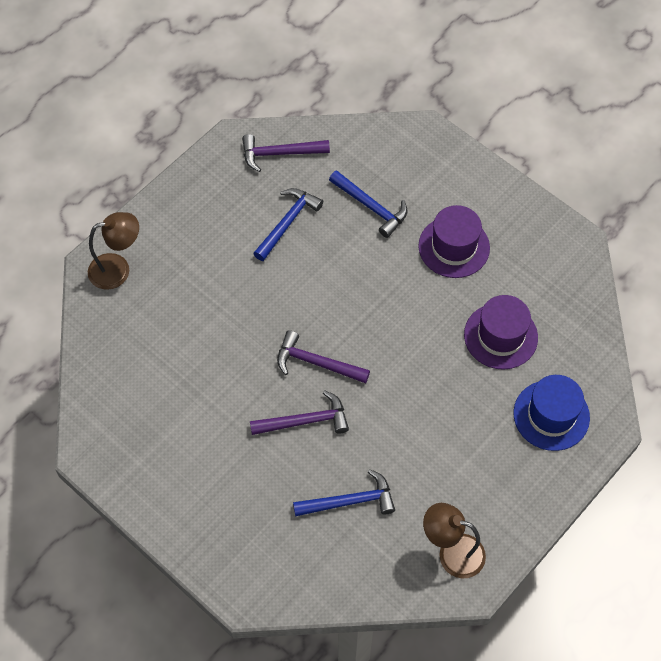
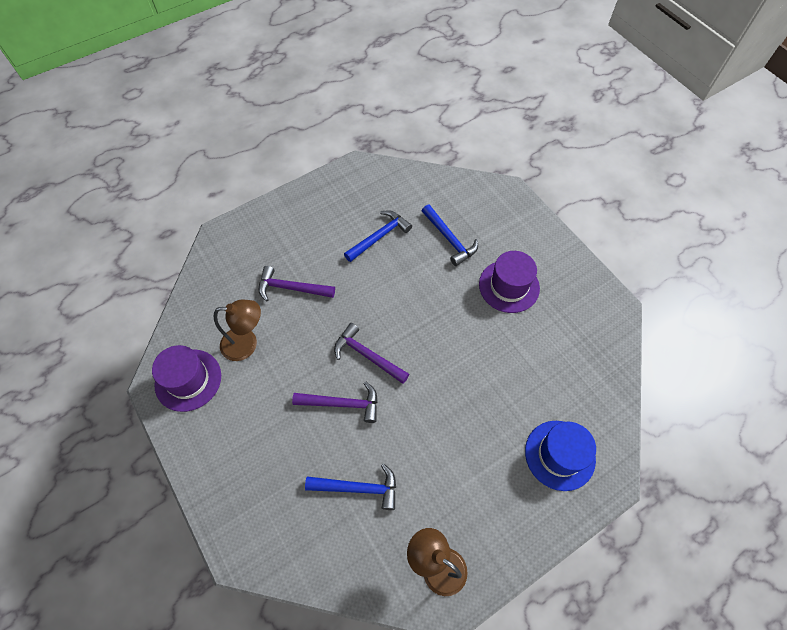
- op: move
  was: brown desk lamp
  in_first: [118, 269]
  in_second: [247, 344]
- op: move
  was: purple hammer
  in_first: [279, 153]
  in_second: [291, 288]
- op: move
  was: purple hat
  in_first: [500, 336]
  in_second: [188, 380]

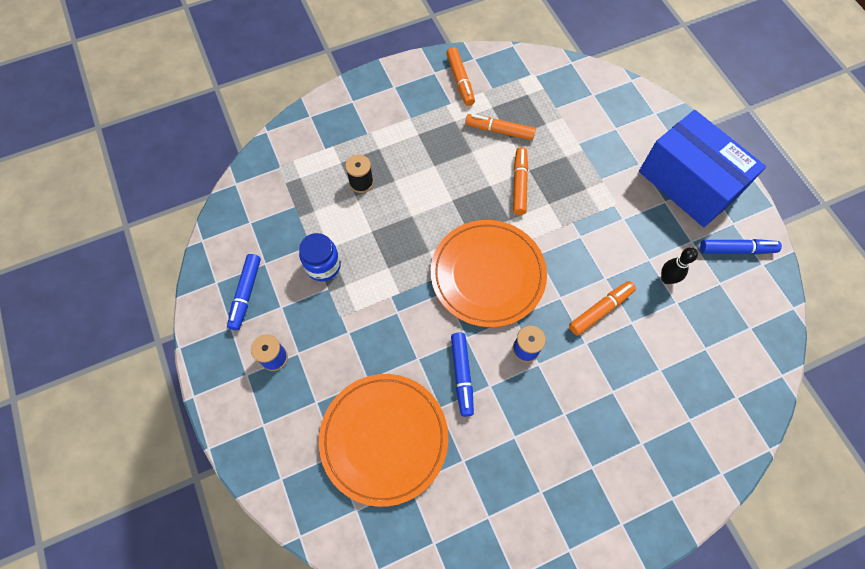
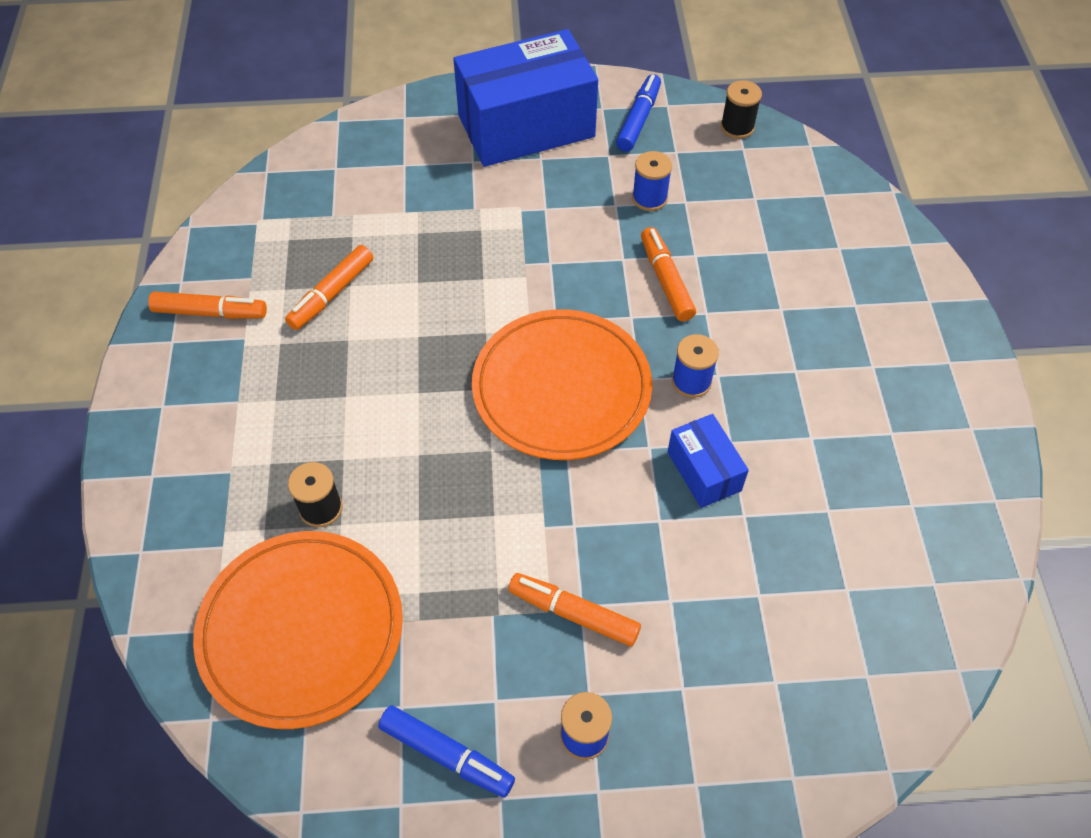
- op: delete
  was: cobalt jam jar
  in_first: [323, 266]
- op: insert
  now: ebony reel of thread
  in_second: [737, 127]
- op: move
  was: bright orange plate
  in_first: [384, 438]
  in_second: [301, 630]
- op: move
  was: bright orange felt pen
  in_first: [519, 184]
  in_second: [573, 613]
- op: replace
  was: cobalt felt pen
  now: cobalt parcel
  in_first: [462, 375]
  in_second: [704, 471]
- op: replace
  was: ebony bowling pin
  now: cobalt reel of thread
  in_first: [666, 279]
  in_second: [649, 198]

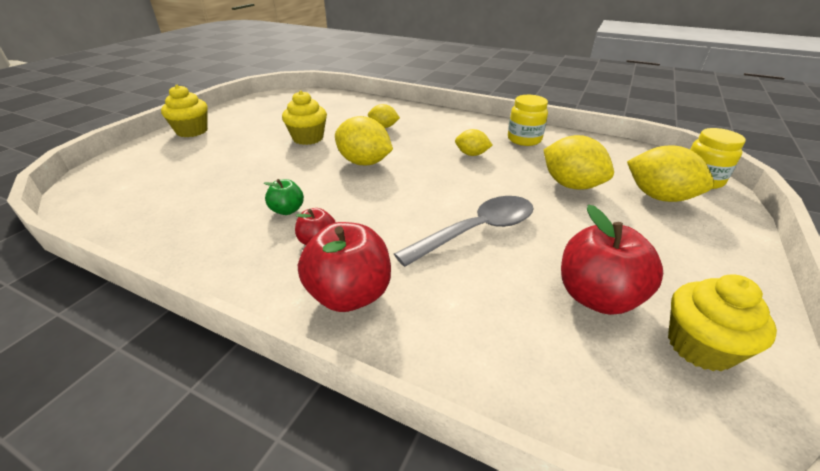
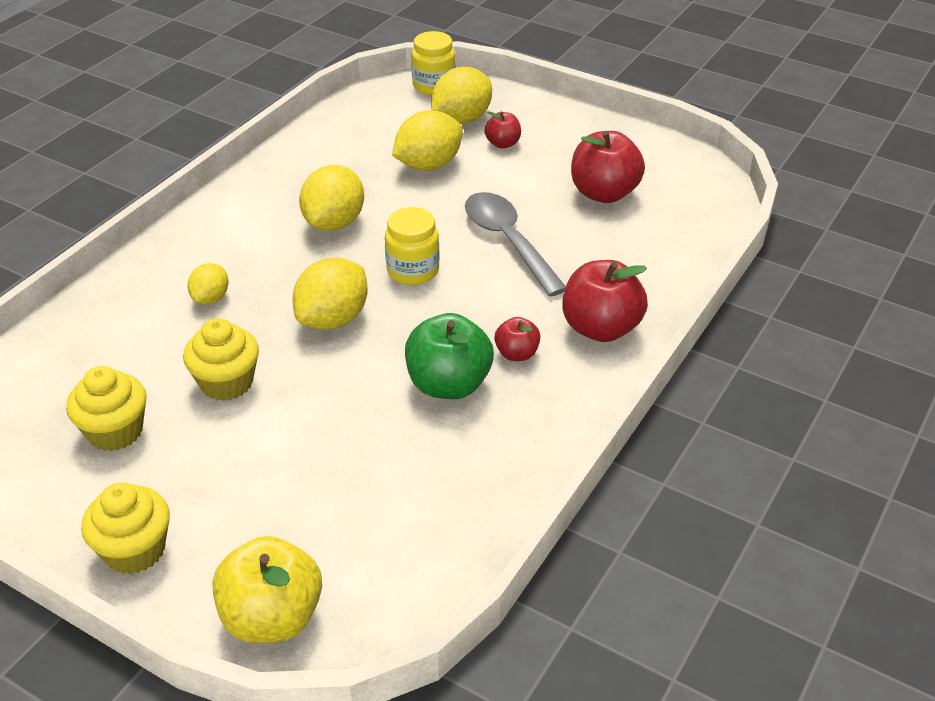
- op: insert
  now: golden toy apple
  in_second: [272, 617]
- op: insert
  now: crimson toy apple
  in_second: [503, 144]
- op: move
  was: golden jam jar
  in_first: [524, 139]
  in_second: [413, 271]
- op: move
  was: golden muffin
  in_first: [700, 346]
  in_second: [115, 431]
- op: resize
  was: leaf-green toy apple
  in_first: [287, 210]
  in_second: [448, 384]
  ratio: 1.87
- op: resize
  was: golden toy lemon
  in_first: [471, 154]
  in_second: [334, 223]
  ratio: 1.74

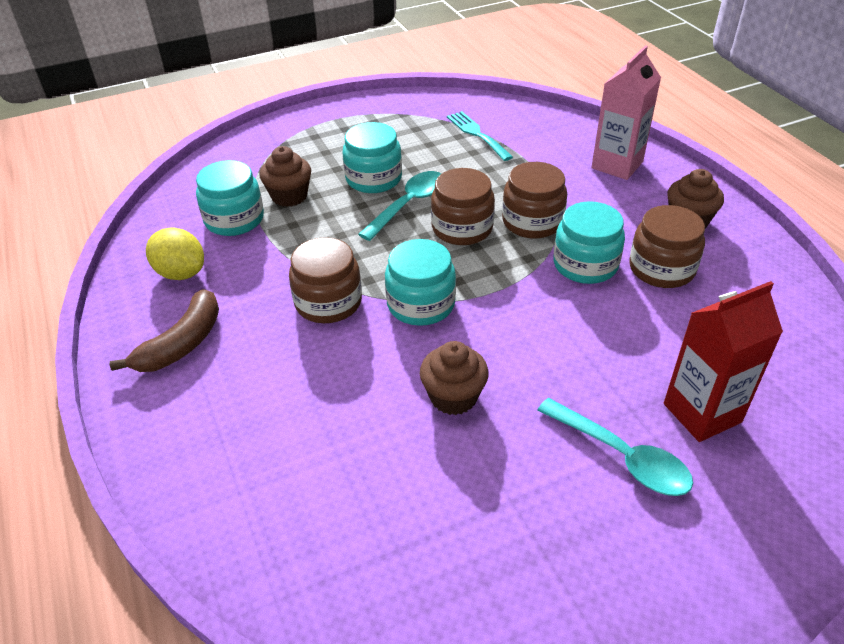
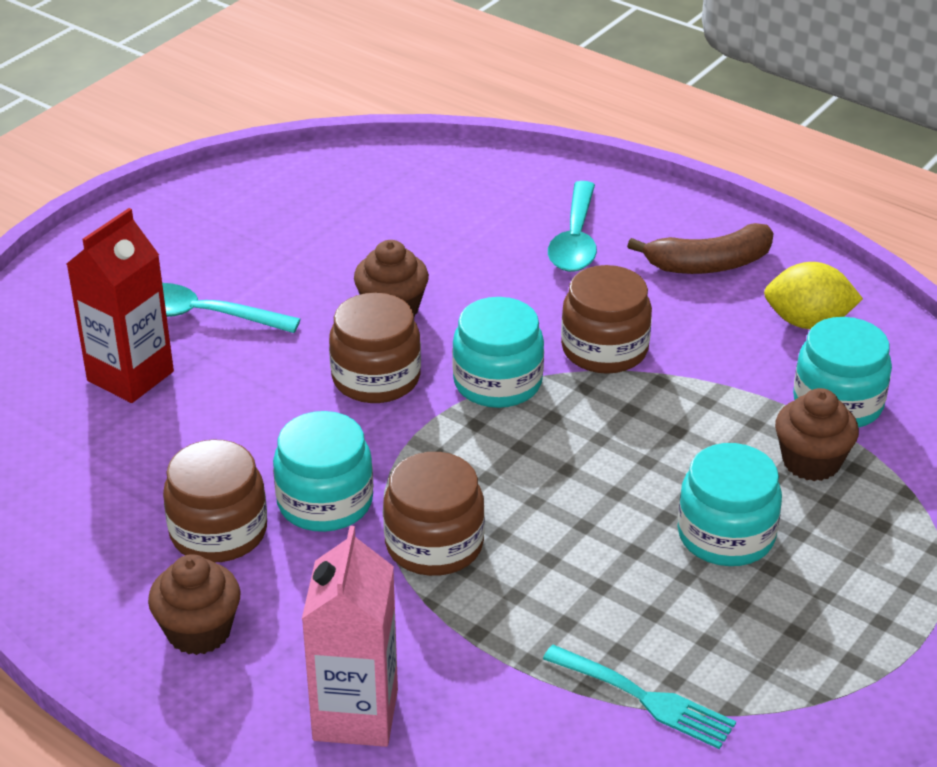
- op: move
  was: teal teaspoon
  in_first: [408, 204]
  in_second: [575, 240]
- op: move
  was: brown jam jar
  in_first: [462, 228]
  in_second: [376, 378]
- op: rotate
  was: brown banana fruit
  in_first: [182, 343]
  in_second: [709, 264]
  clockwise: -105

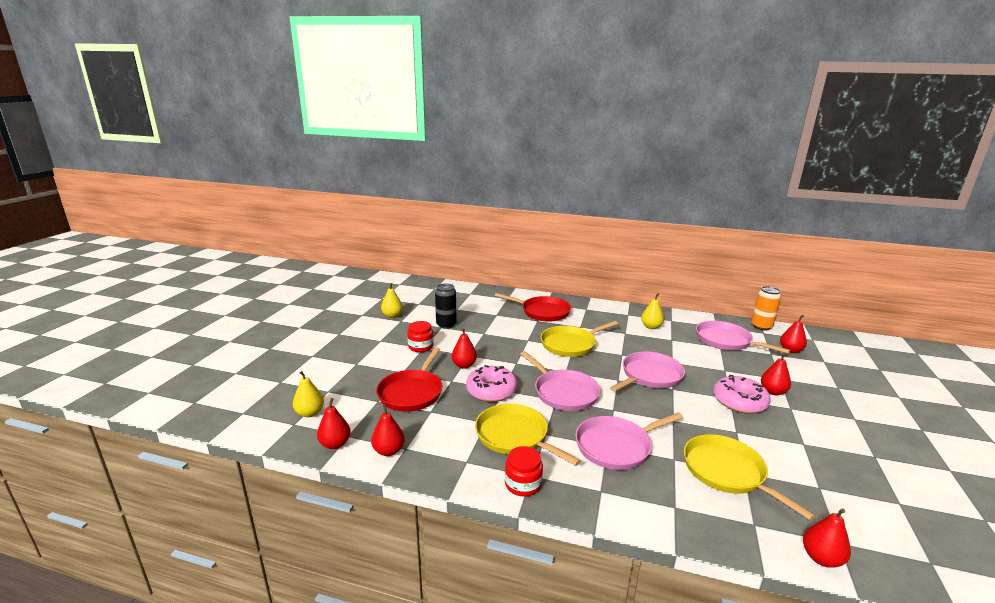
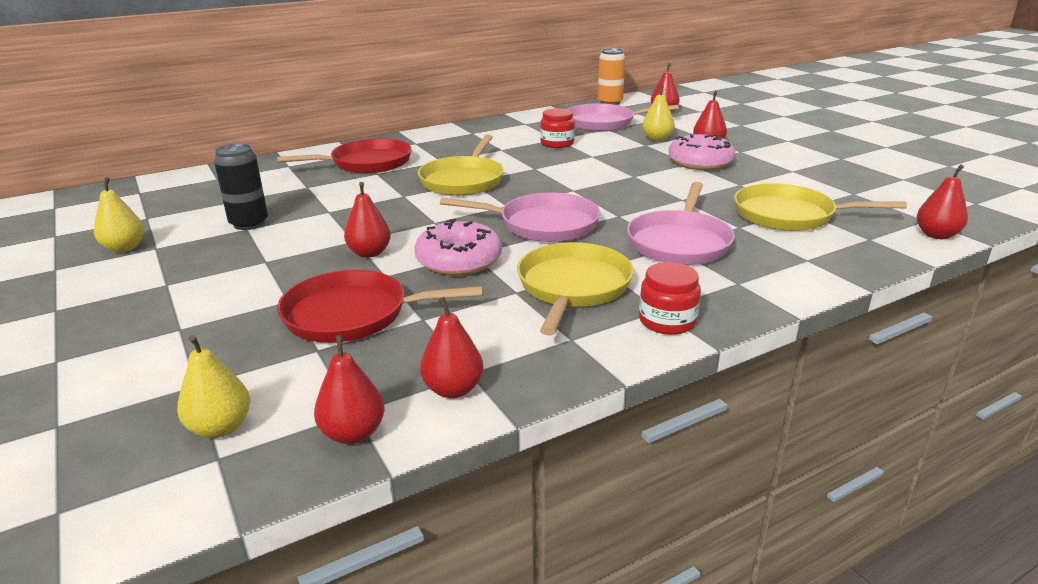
- op: delete
  was: rosy pan
  in_first: [649, 376]
- op: move
  was: crimson jam jar
  in_first: [420, 346]
  in_second: [557, 143]
- op: move
  was: golden pear fruit
  in_first: [651, 327]
  in_second: [657, 139]
- op: rotate
  was: crimson pan
  in_first: [412, 392]
  in_second: [352, 314]
  clockwise: 120
- op: rotate
  was: golden pan
  in_first: [514, 436]
  in_second: [573, 287]
  clockwise: 105

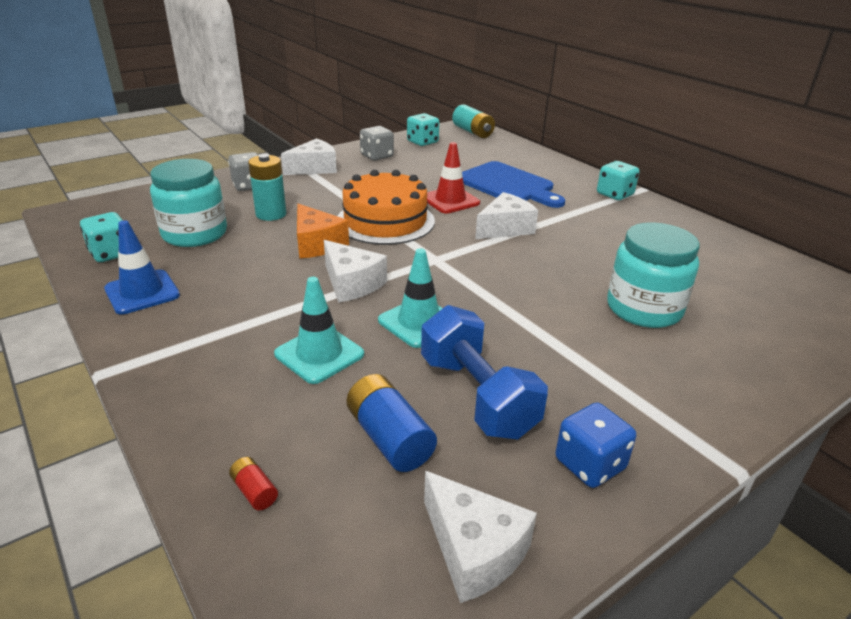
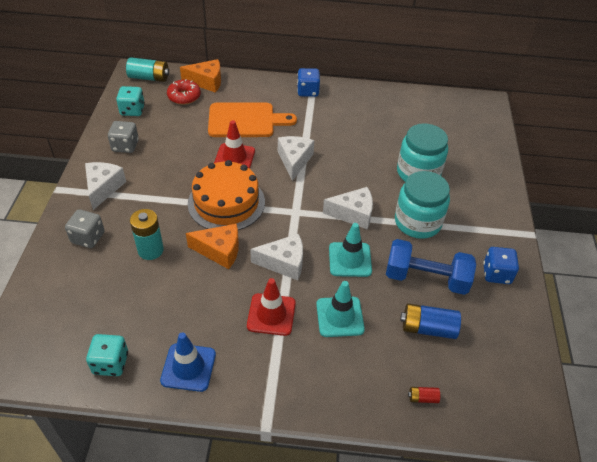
- op: insert
  now: crimson doughnut
  in_second: [184, 96]
- op: insert
  now: bright orange piece of cheese
  in_second: [206, 82]
- op: insert
  now: crimson road cone
  in_second: [271, 314]
- op: move
  was: teal jam jar
  in_first: [195, 234]
  in_second: [417, 222]
- op: move
  was: white piece of cheese
  in_first: [474, 550]
  in_second: [353, 214]
- op: recolor
  was: cobalt bread board
  now: bright orange bread board
  in_first: [508, 185]
  in_second: [245, 120]
- op: recolor
  was: teal dice
  now: cobalt dice
  in_first: [615, 194]
  in_second: [308, 91]

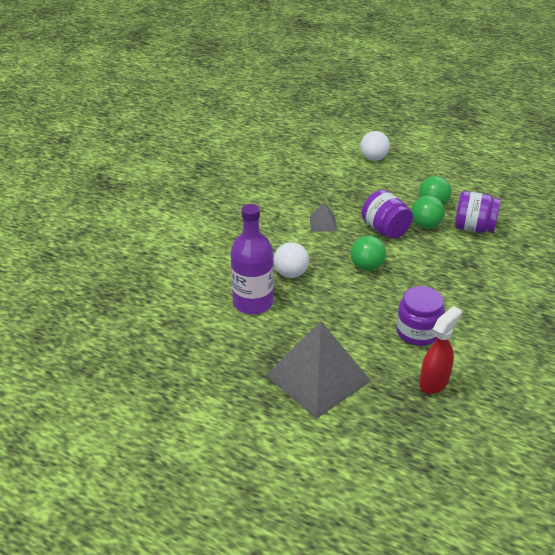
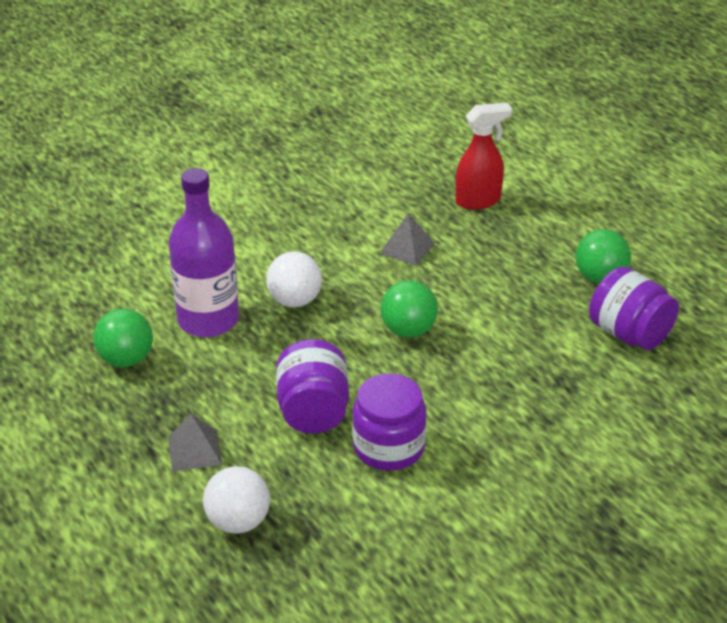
- op: move
  was: white play ball
  in_first: [373, 158]
  in_second: [238, 521]
- op: move
  was: purple jam jar
  in_first: [385, 230]
  in_second: [313, 411]
- op: move
  was: leaf-green play ball
  in_first: [425, 225]
  in_second: [126, 359]
- op: move
  was: crimson spray bottle
  in_first: [434, 382]
  in_second: [478, 201]
- op: resize
  was: gray pyramid
  in_first: [318, 378]
  in_second: [195, 450]
  ratio: 0.43

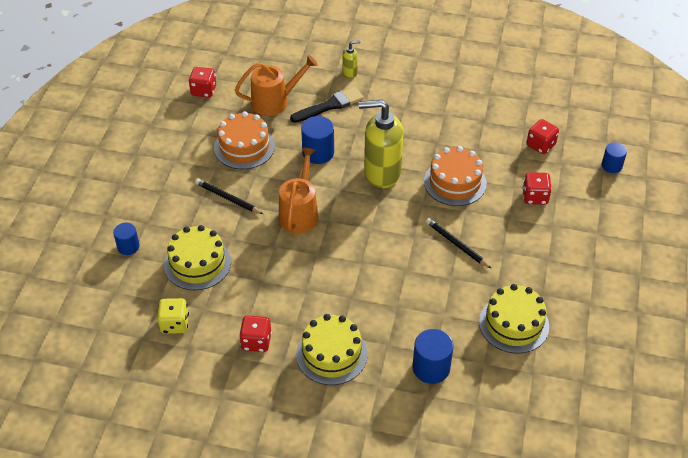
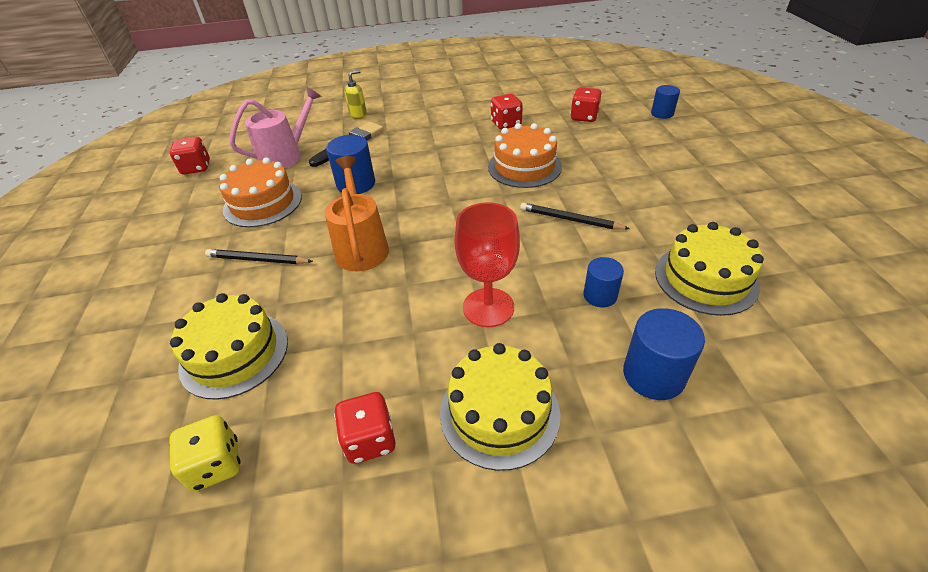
- op: delete
  was: golden soap dispenser
  in_first: [381, 173]
- op: insert
  now: crimson goblet
  in_second: [488, 307]
- op: move
  was: cobalt cylinder shape
  in_first: [128, 246]
  in_second: [600, 295]
- op: move
  was: crimson dice
  in_first: [535, 197]
  in_second: [506, 124]
- op: recolor
  was: bright orange watering can
  now: rosy watering can
  in_first: [274, 102]
  in_second: [285, 156]

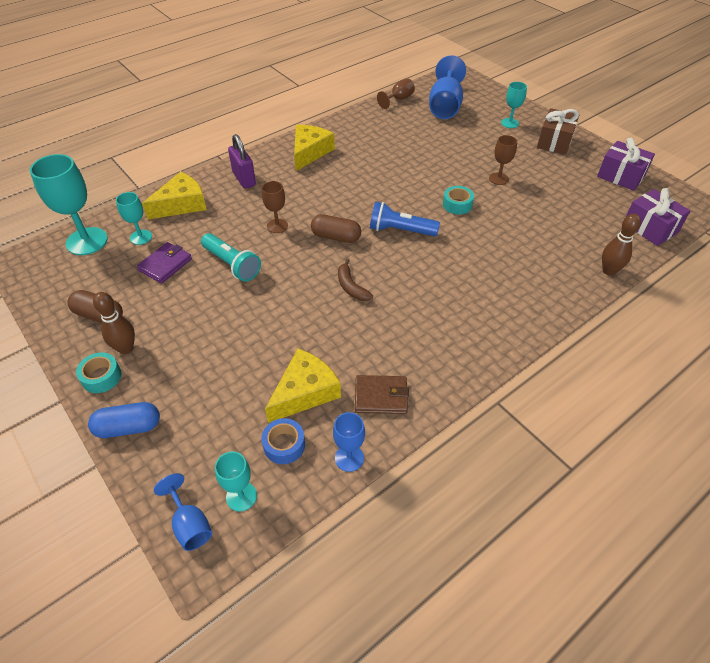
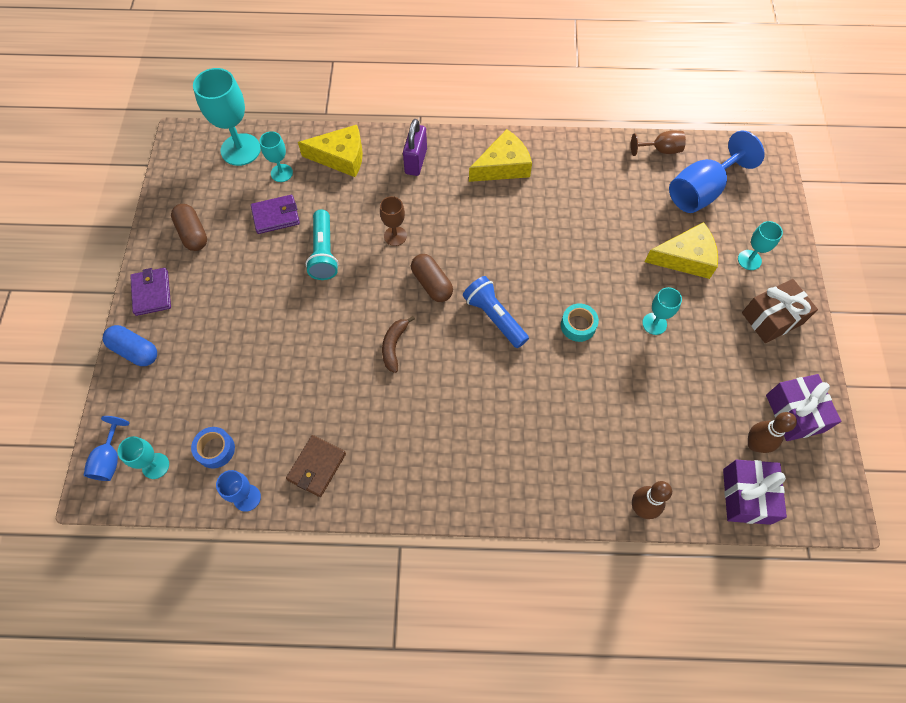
- op: move
  was: brown bowling pin
  in_first: [126, 348]
  in_second: [755, 444]
- op: move
  was: golden piece of cheese
  in_first: [305, 392]
  in_second: [685, 258]
- op: replace
  was: teal roll of tape
  now: purple wallet
  in_first: [101, 377]
  in_second: [152, 293]
- op: recolor
  was: brown goblet
  now: teal goblet
  in_first: [498, 179]
  in_second: [654, 324]
- op: rotate
  was: brown wallet
  in_first: [381, 396]
  in_second: [317, 467]
  clockwise: 75

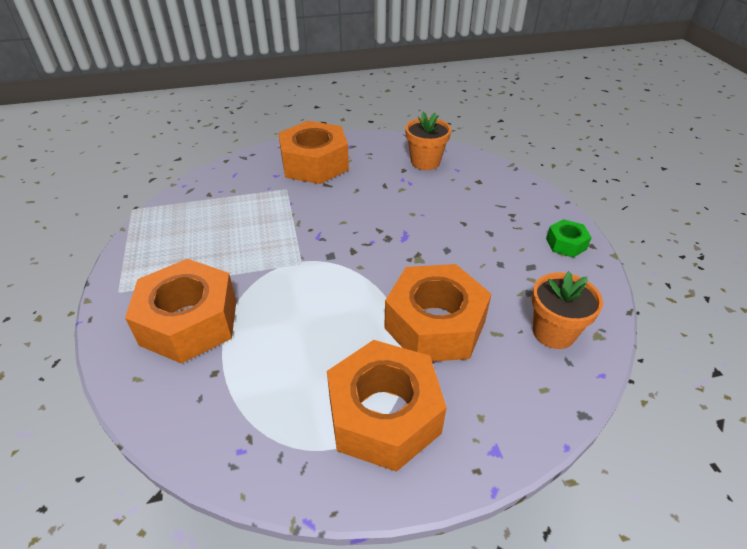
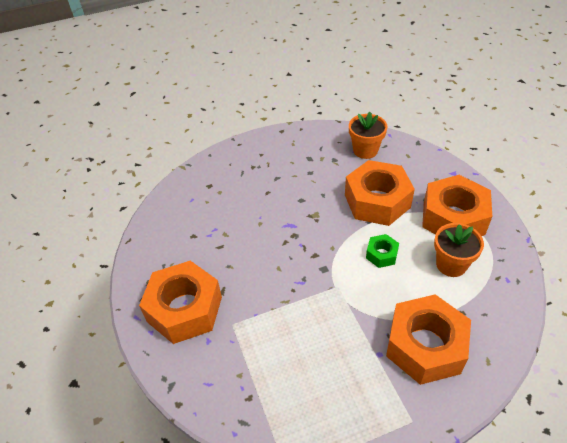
- op: move
  was: bright orange potted plant
  in_first: [425, 162]
  in_second: [451, 264]
- op: move
  was: leaf-green nut
  in_first: [566, 244]
  in_second: [381, 254]

